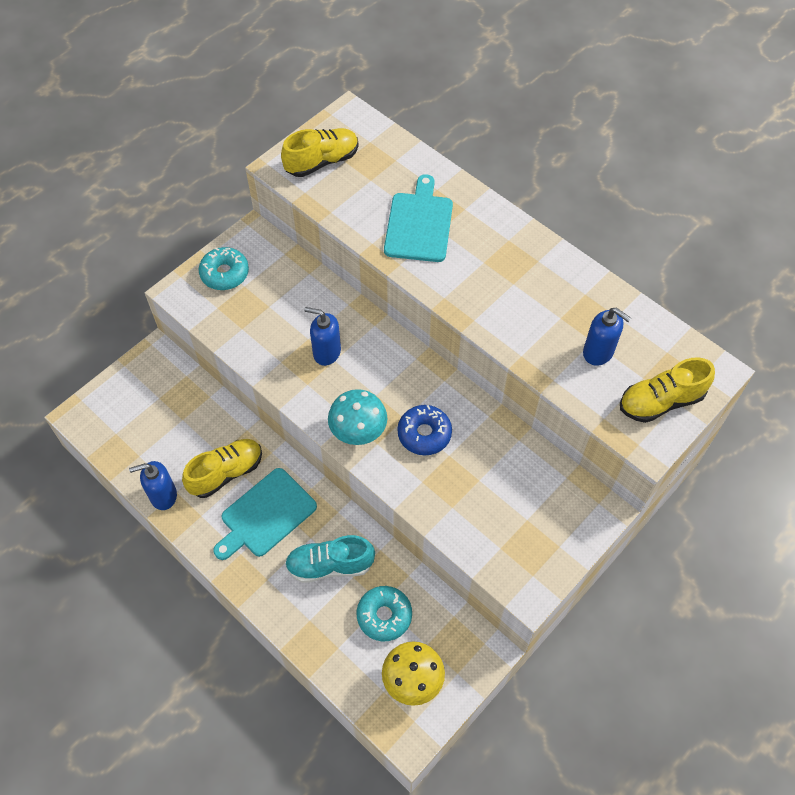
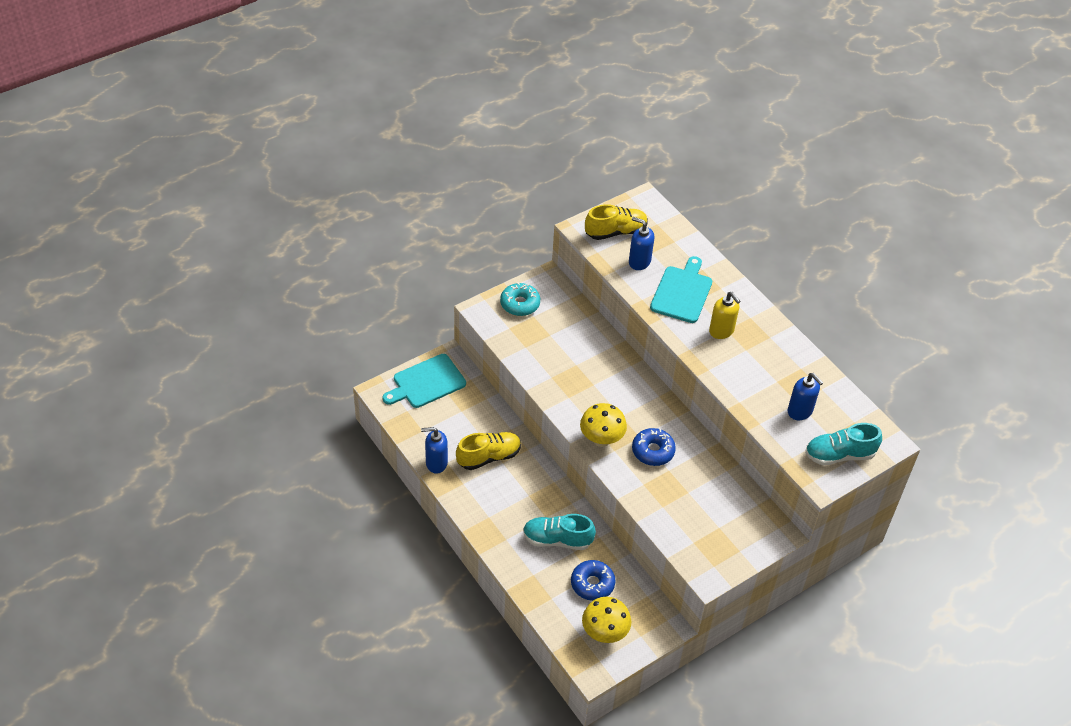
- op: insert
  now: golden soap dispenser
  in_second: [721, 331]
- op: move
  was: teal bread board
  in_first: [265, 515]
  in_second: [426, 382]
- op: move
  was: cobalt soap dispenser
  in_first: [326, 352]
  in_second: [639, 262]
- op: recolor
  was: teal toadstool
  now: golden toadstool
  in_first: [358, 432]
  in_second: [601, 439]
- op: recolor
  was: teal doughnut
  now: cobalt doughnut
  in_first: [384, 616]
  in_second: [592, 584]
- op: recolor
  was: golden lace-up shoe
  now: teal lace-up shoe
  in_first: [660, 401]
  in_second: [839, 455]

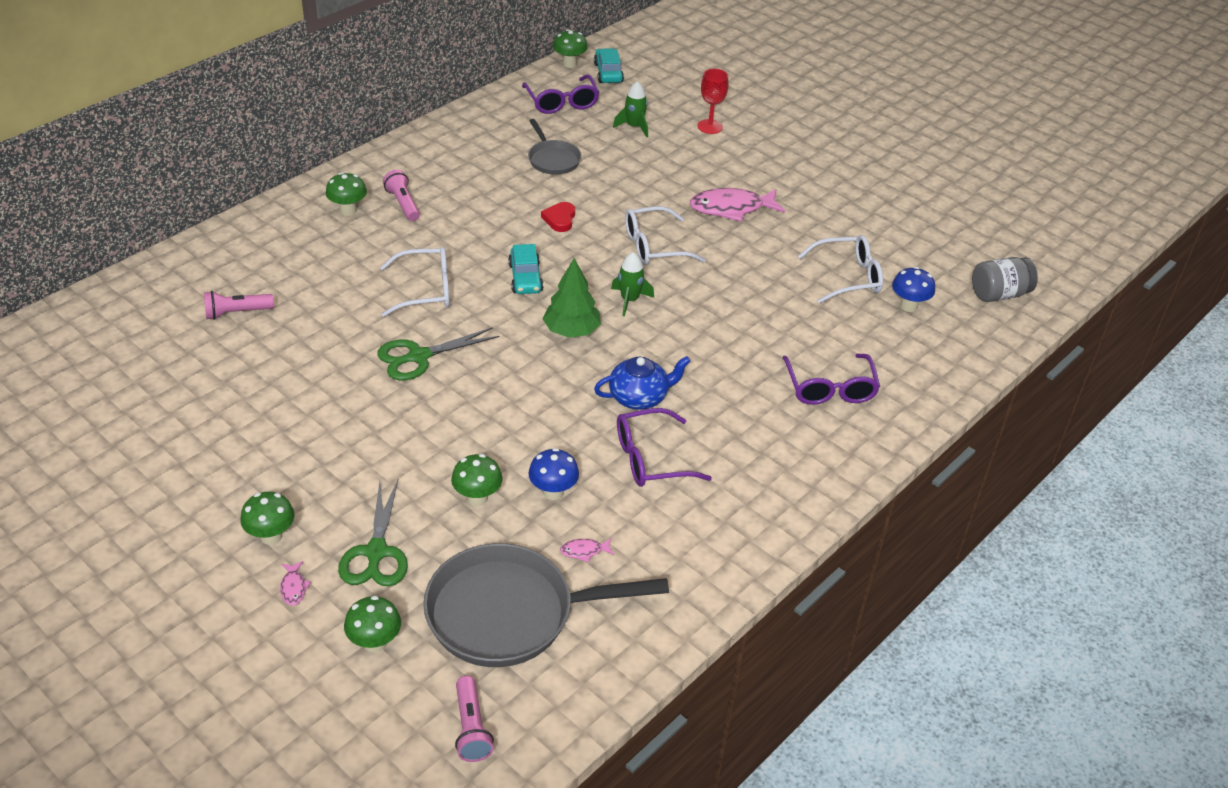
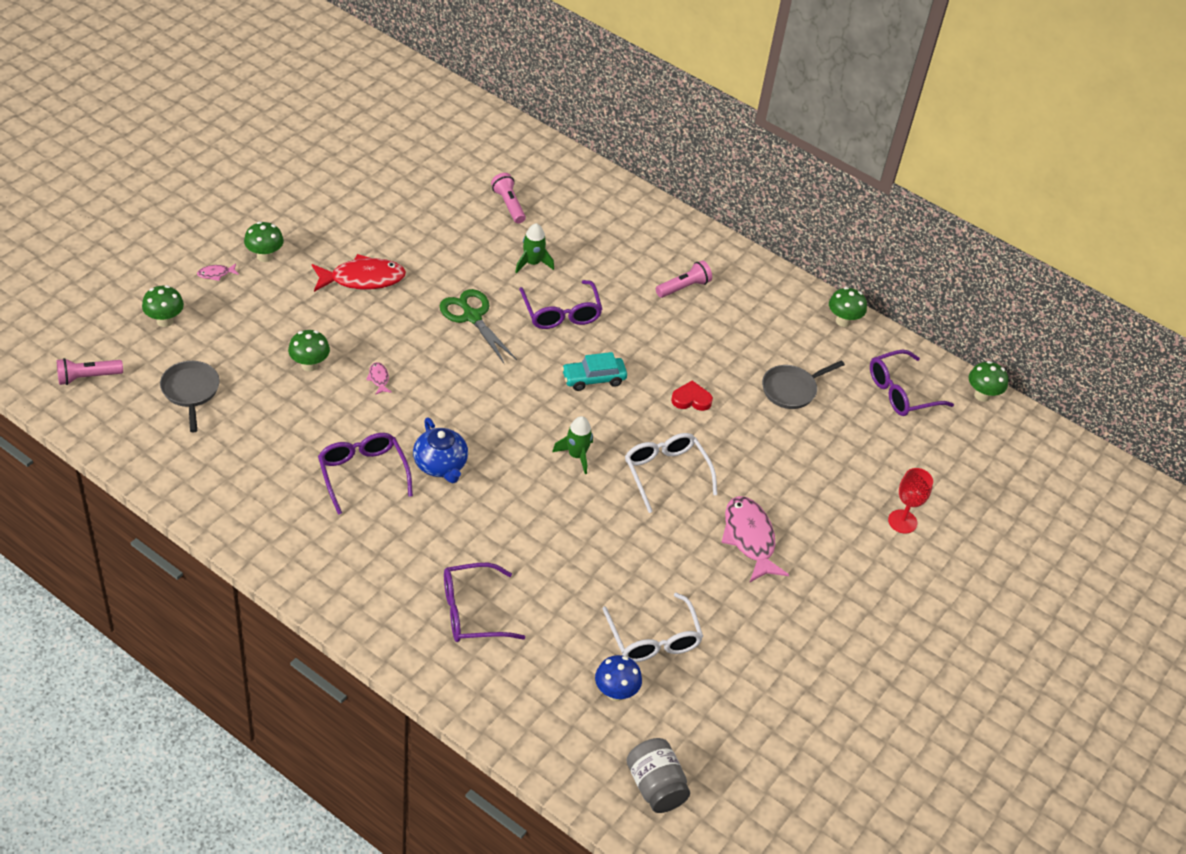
- op: delete
  was: leaf-green pair of scissors
  in_first: [376, 552]
- op: delete
  was: cobalt toadstool
  in_first: [553, 492]
- op: delete
  was: leaf-green tree
  in_first: [571, 330]
- op: delete
  was: teal car
  in_first: [608, 73]
- op: insert
  now: crimson fish figure
  in_second: [363, 279]
- op: move
  was: leaf-green toadstool
  in_first: [348, 210]
  in_second: [843, 321]
- op: move
  was: rosy fish figure
  in_first: [584, 551]
  in_second: [379, 378]
- op: move
  was: leaf-green rocket
  in_first: [634, 127]
  in_second: [532, 263]
- op: recolor
  was: white glasses
  now: purple glasses
  in_first: [426, 290]
  in_second: [561, 313]
- op: resize
  was: gray pan
  in_first: [510, 613]
  in_second: [190, 391]
  ratio: 0.52

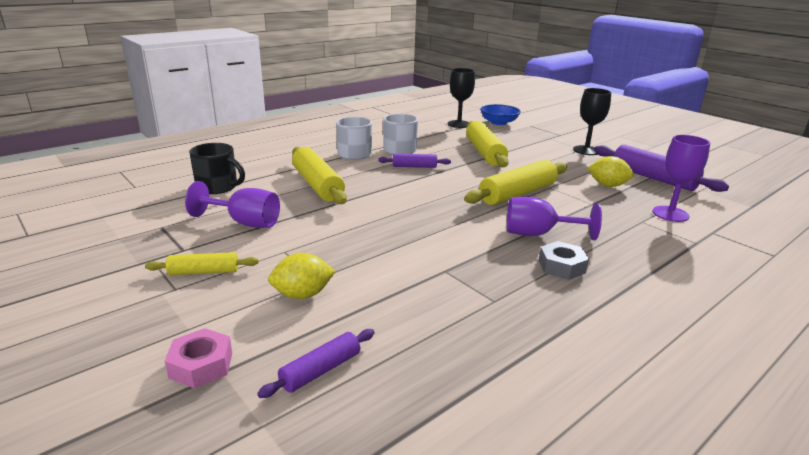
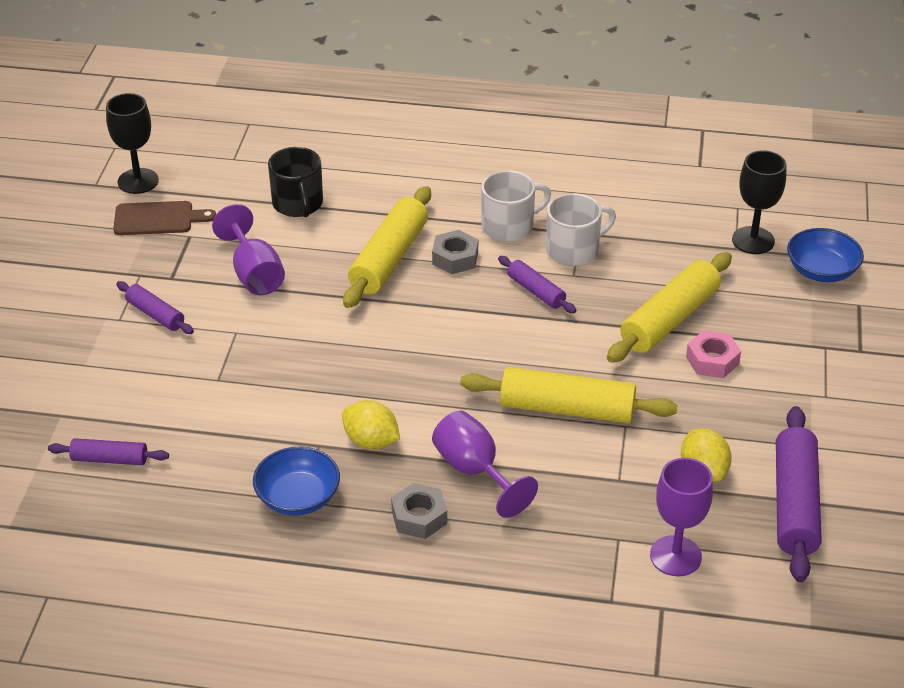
- op: insert
  now: brown bread board
  in_second: [158, 219]
- op: insert
  now: cobalt serving bowl
  in_second: [298, 497]
- op: insert
  now: gray nut
  in_second: [455, 258]
- op: move
  was: rosy nut
  in_first: [201, 365]
  in_second: [712, 360]
- op: move
  was: golden toy lemon
  in_first: [302, 294]
  in_second: [371, 441]
- op: move
  was: ebony goblet
  in_first: [586, 150]
  in_second: [138, 181]
- op: recolor
  was: golden dough roller
  now: purple dough roller
  in_first: [204, 272]
  in_second: [155, 315]

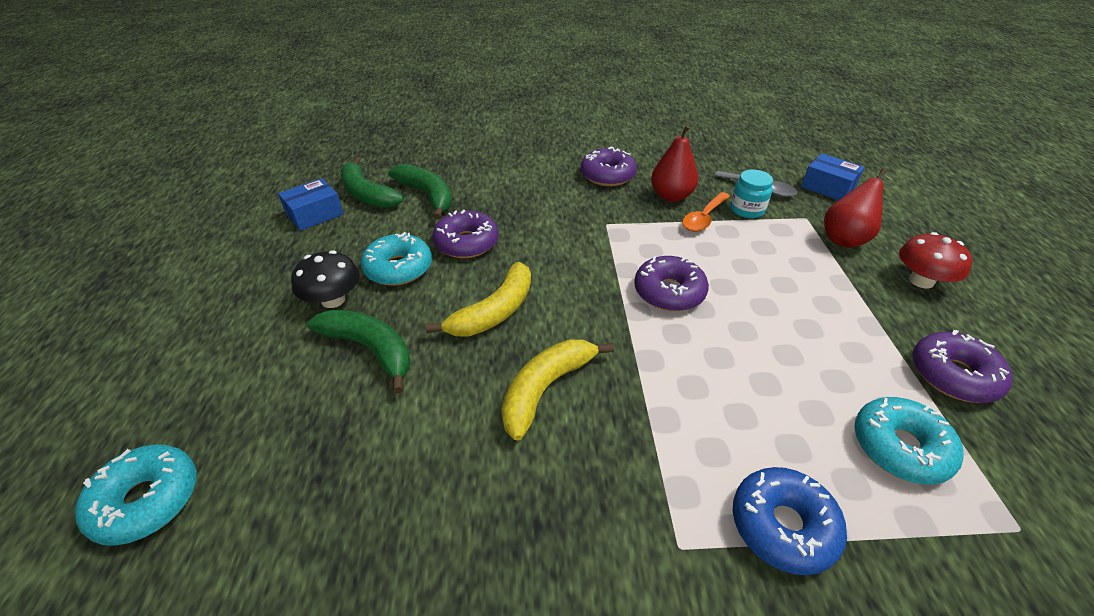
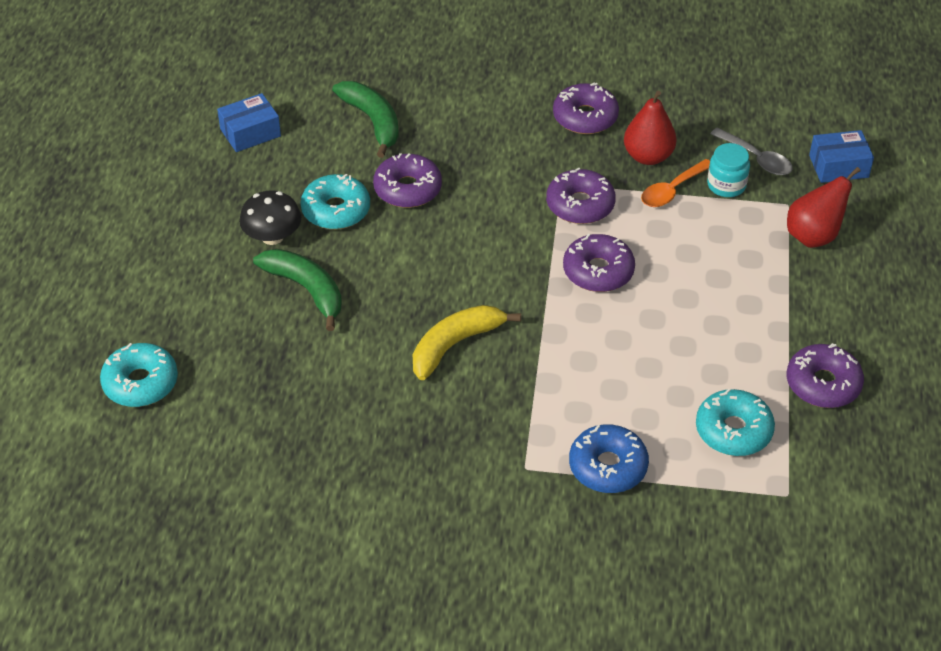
- op: delete
  was: leaf-green banana fruit
  in_first: [367, 194]
- op: delete
  was: golden banana fruit
  in_first: [494, 312]
- op: delete
  was: crimson toadstool
  in_first: [921, 281]
- op: insert
  now: purple doughnut
  in_second: [580, 205]
- op: rotate
  was: cobalt parcel
  in_first: [828, 187]
  in_second: [838, 166]
  clockwise: -60

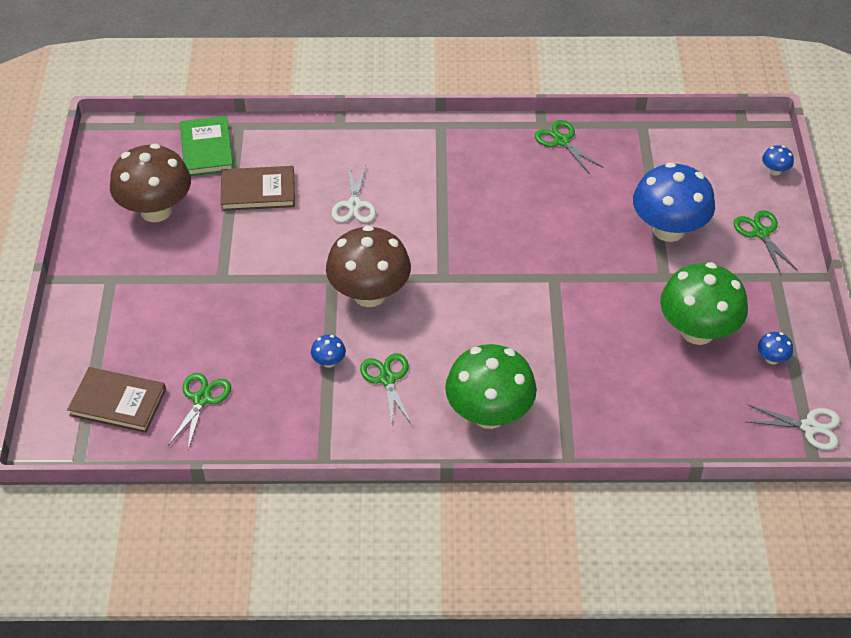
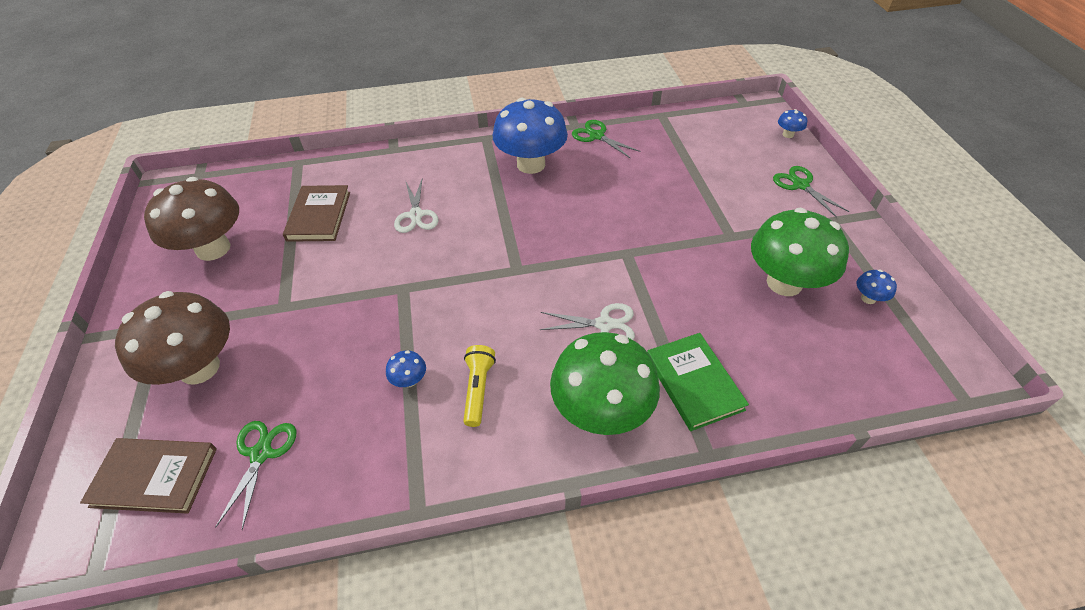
- op: move
  was: leaf-green hardback
  in_first: [206, 149]
  in_second: [693, 383]
- op: move
  was: brown toadstool
  in_first: [369, 294]
  in_second: [199, 368]
- op: move
  was: cobalt toadstool
  in_first: [668, 230]
  in_second: [531, 164]
- op: move
  was: white pair of scissors
  in_first: [809, 427]
  in_second: [604, 324]
- op: replace
  was: leaf-green pair of scissors
  now: golden pocket torch
  in_first: [387, 379]
  in_second: [478, 389]
- op: rotate
  was: brown hardback
  in_first: [258, 191]
  in_second: [319, 216]
  clockwise: -75

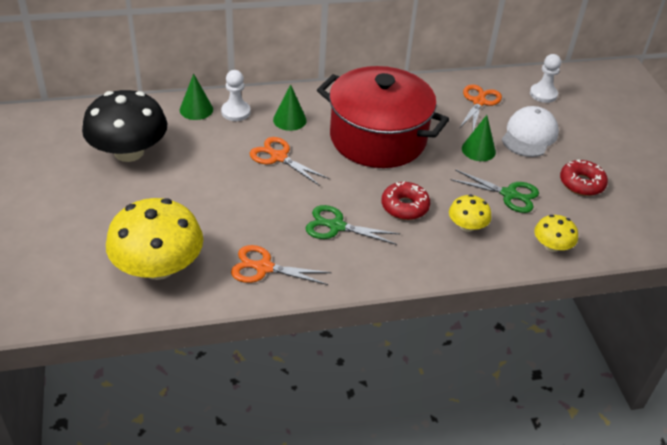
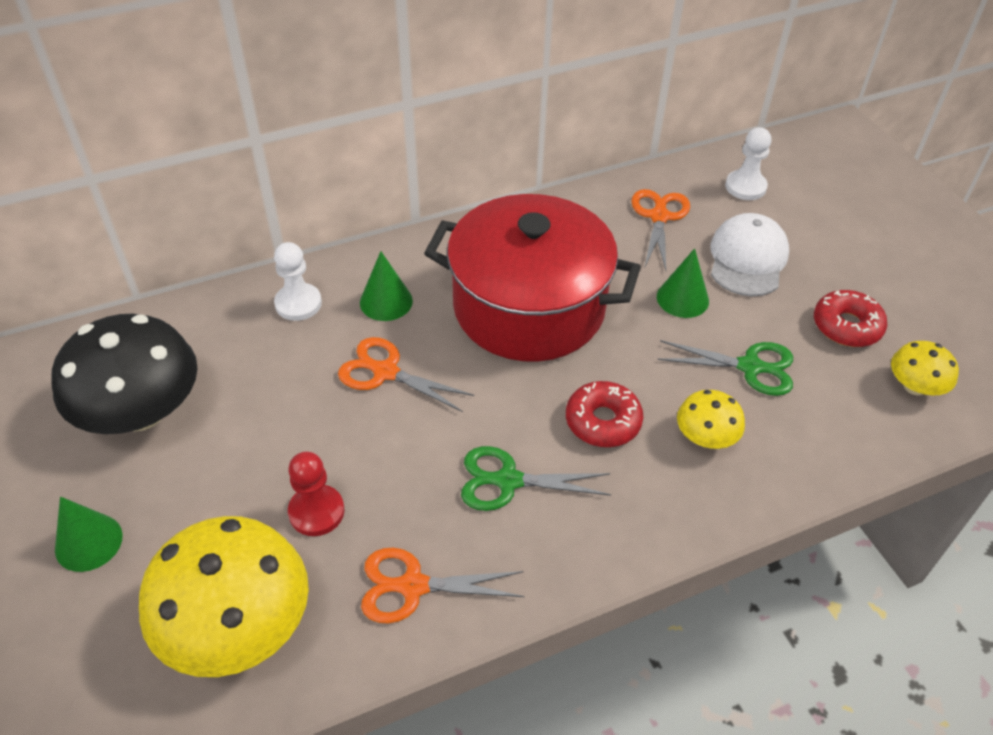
- op: insert
  now: crimson chess pawn
  in_second: [316, 512]
- op: move
  was: leaf-green solid cone
  in_first: [196, 109]
  in_second: [88, 542]
- op: move
  was: golden toadstool
  in_first: [552, 246]
  in_second: [915, 386]

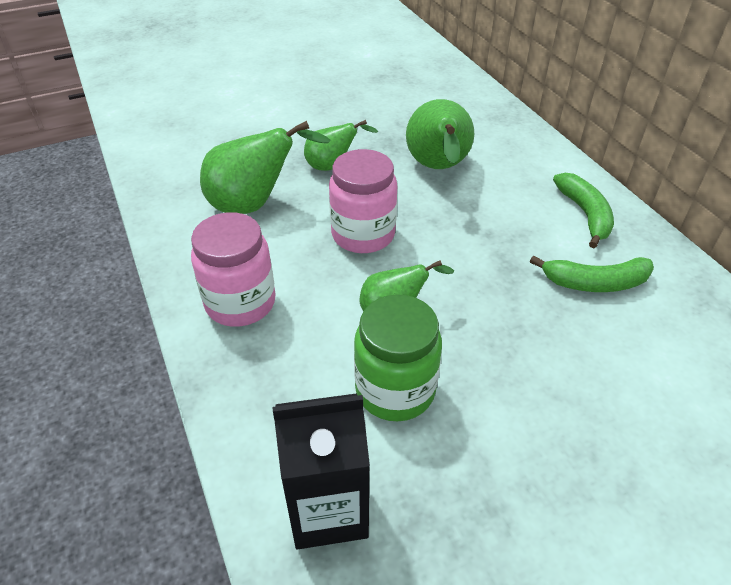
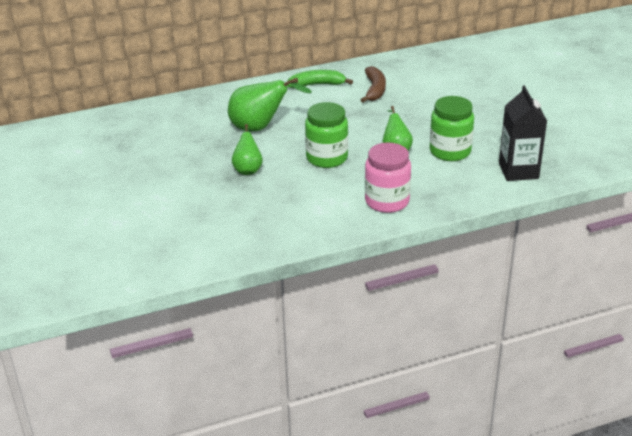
- op: delete
  was: leaf-green pear fruit
  in_first: [254, 204]
- op: recolor
  was: rosy jam jar
  now: leaf-green jam jar
  in_first: [363, 234]
  in_second: [327, 158]
- op: recolor
  was: leaf-green banana fruit
  now: brown banana fruit
  in_first: [595, 283]
  in_second: [374, 90]

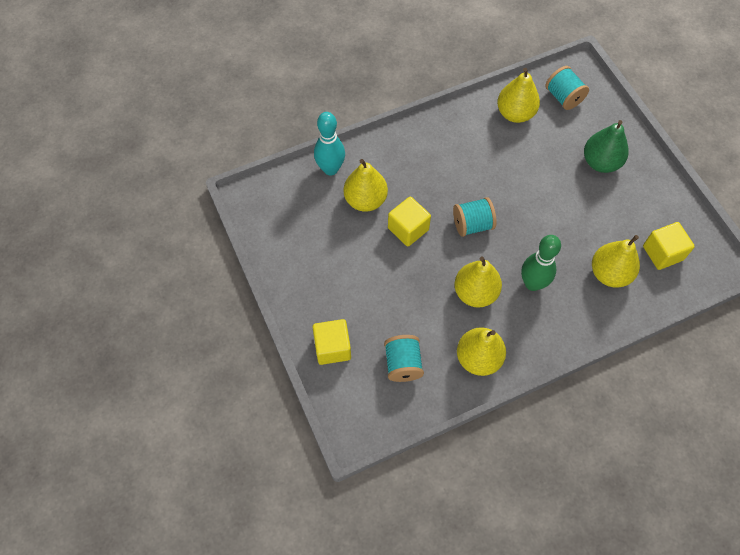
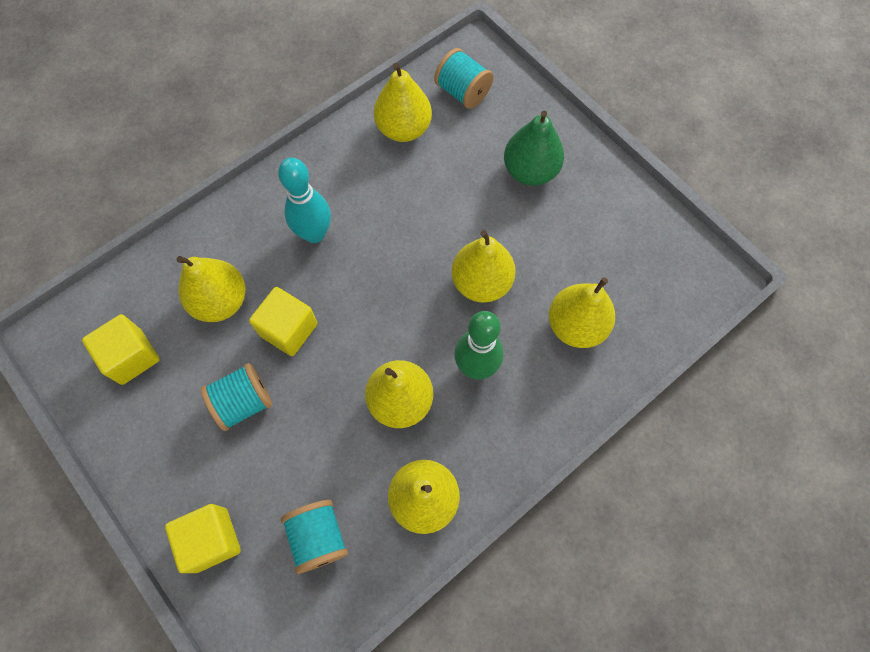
- op: insert
  now: golden pear fruit
  in_second: [481, 282]
- op: move
  was: teal bowling pin
  in_first: [330, 169]
  in_second: [314, 234]
- op: move
  was: teal reel of thread
  in_first: [472, 224]
  in_second: [243, 402]
- op: move
  was: golden cube
  in_first: [662, 253]
  in_second: [131, 357]

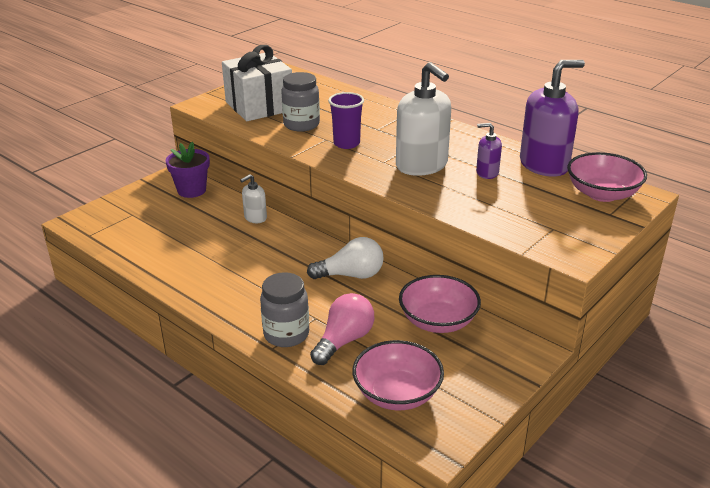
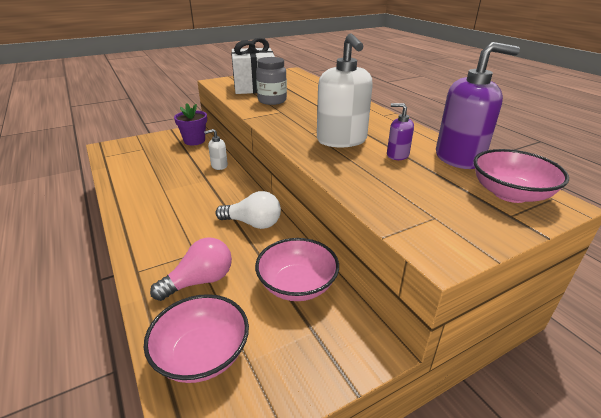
- op: delete
  was: gray jam jar
  in_first: [286, 334]
- op: delete
  was: purple tumbler
  in_first: [346, 143]

